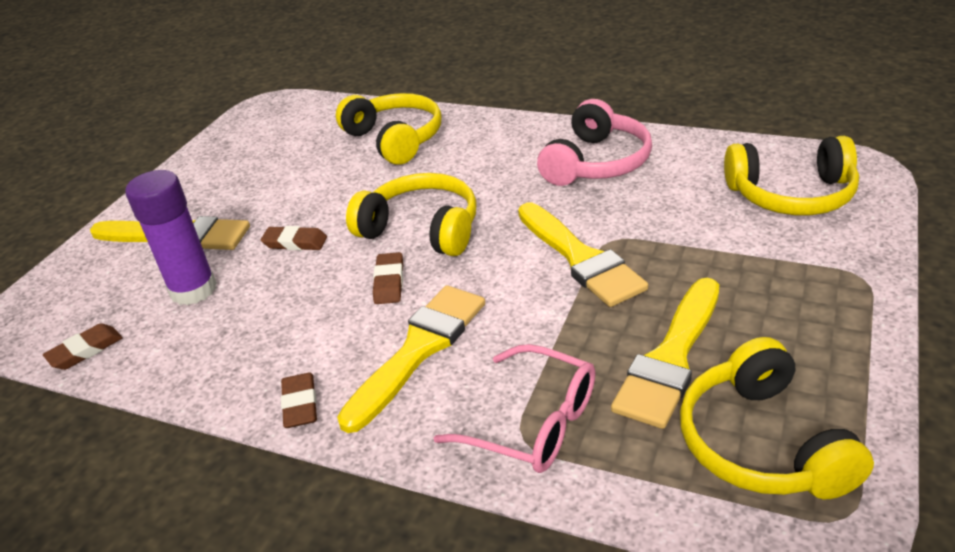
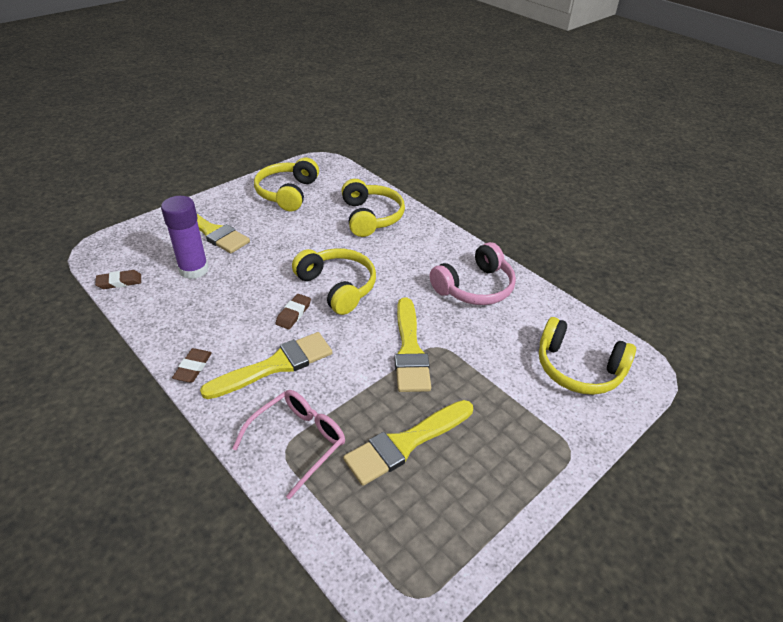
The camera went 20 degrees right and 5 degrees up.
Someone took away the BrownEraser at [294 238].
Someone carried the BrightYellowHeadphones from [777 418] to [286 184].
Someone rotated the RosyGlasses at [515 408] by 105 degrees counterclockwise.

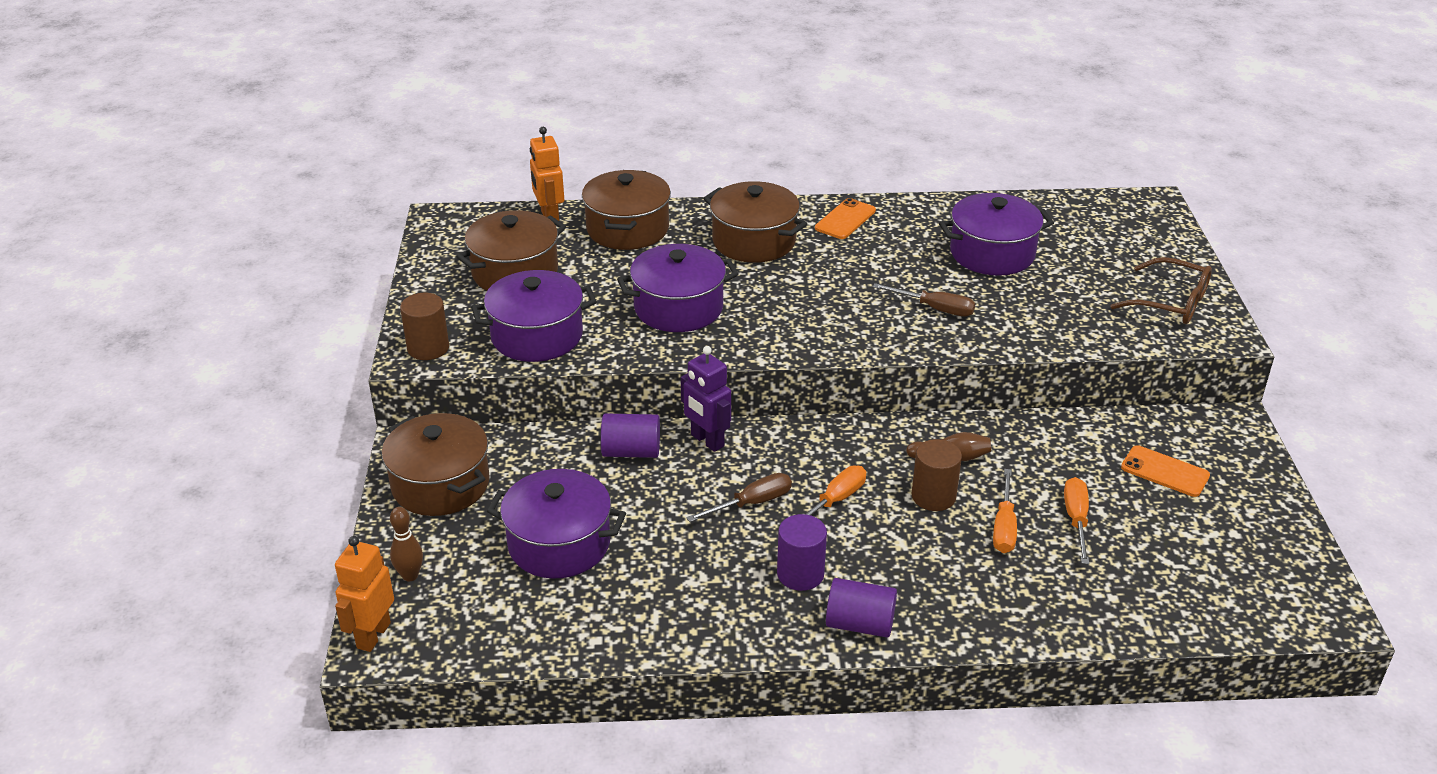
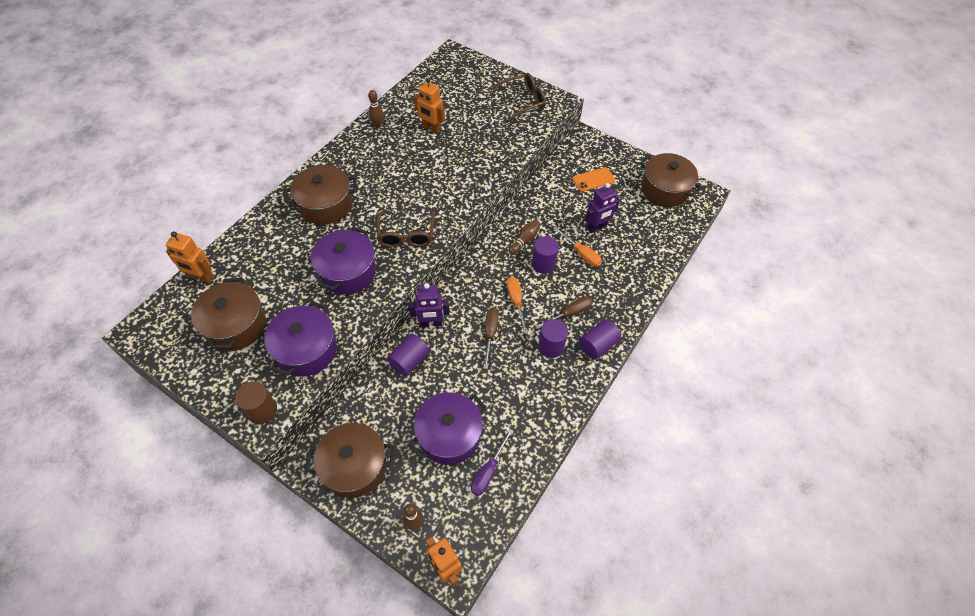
The camera went 55 degrees left and 20 degrees up.
Someone took away the BrightOrangeMobilePhone at [845 218].
Someone put down the BrownTenpin at [376 109].
Someone put down the BrownGlasses at [405 228].
Someone put down the RoyalPurpleScrewdriver at [492 462].
Someone carried the BrownStockpot from [626 210] to [671 180].
Someone carried the BrownScrewdriver from [924 300] to [564 312].
Someone swapped the RoyalPurpleStockpot at [996 234] for the BrightOrangeToyRobot at [429 106].
Someone swapped the BrightOrangeScrewdriver at [1076 520] for the RoyalPurpleToyRobot at [602 208].
Someone repainted the BrownCylinder at [937 475], which became the RoyalPurpleCylinder at [545 255].

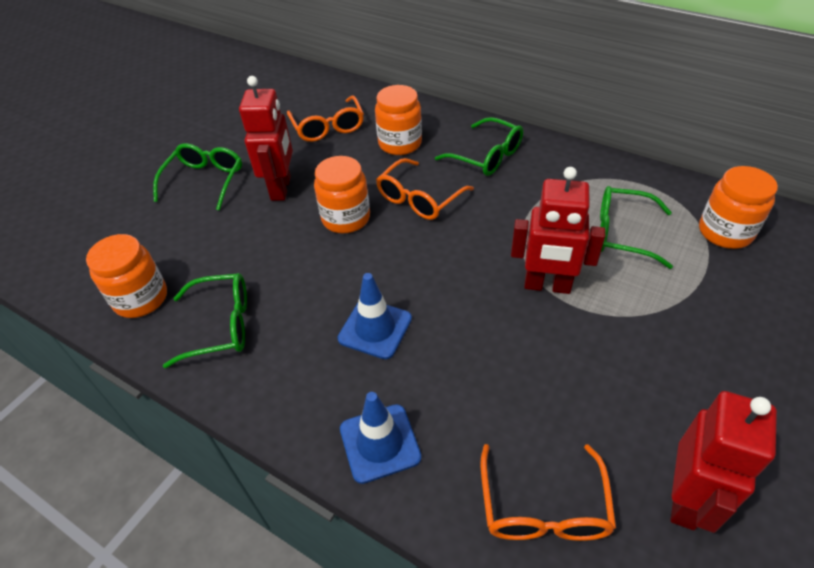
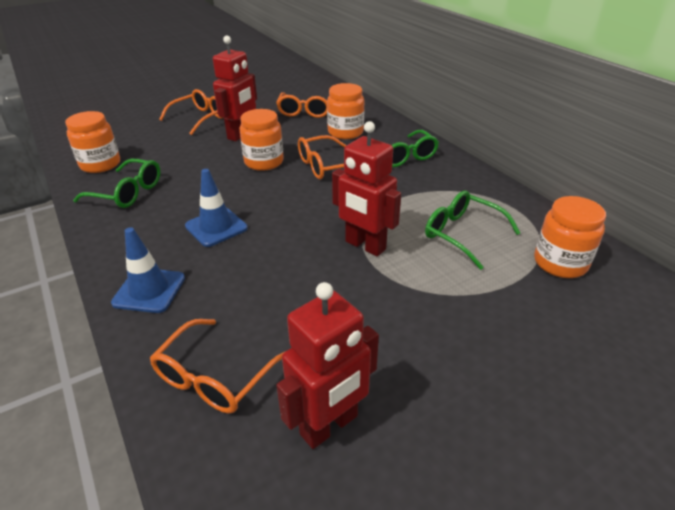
The camera went 25 degrees right and 10 degrees down.
Someone repainted the LeafGreenGlasses at [197 177], which became the BrightOrangeGlasses at [190 112].

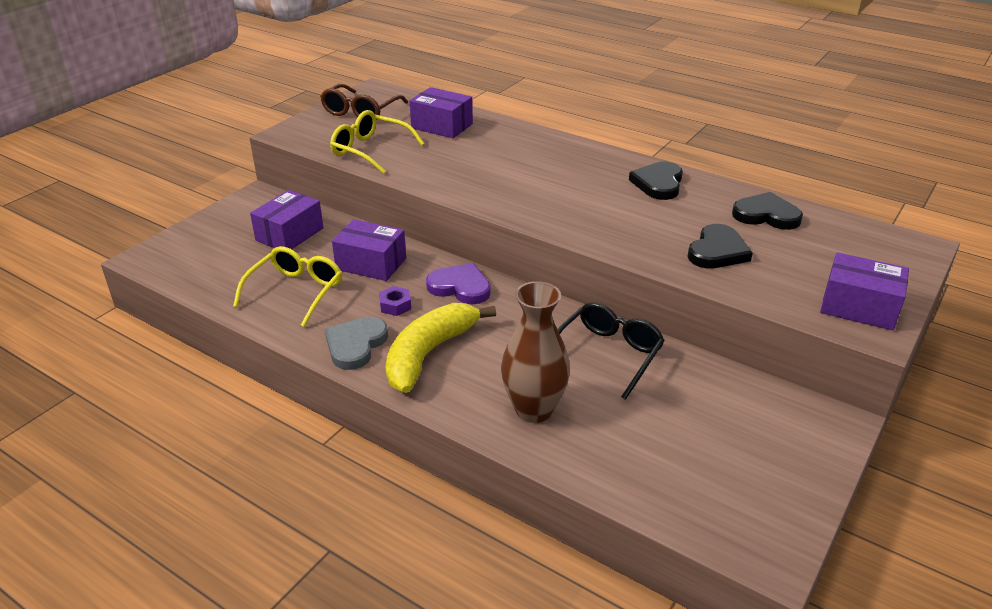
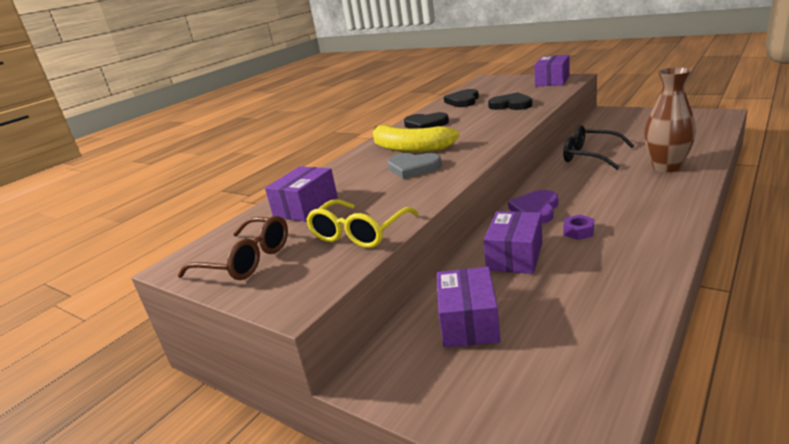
The camera went 85 degrees left and 10 degrees down.
Someone took away the BrightYellowGlasses at [287 286].
Someone carried the AshGreyHeart from [356 343] to [414 166].
Someone carried the BrightYellowBanana from [440 348] to [416 138].
Someone rotated the RoyalPurpleBox at [287 219] by 60 degrees clockwise.

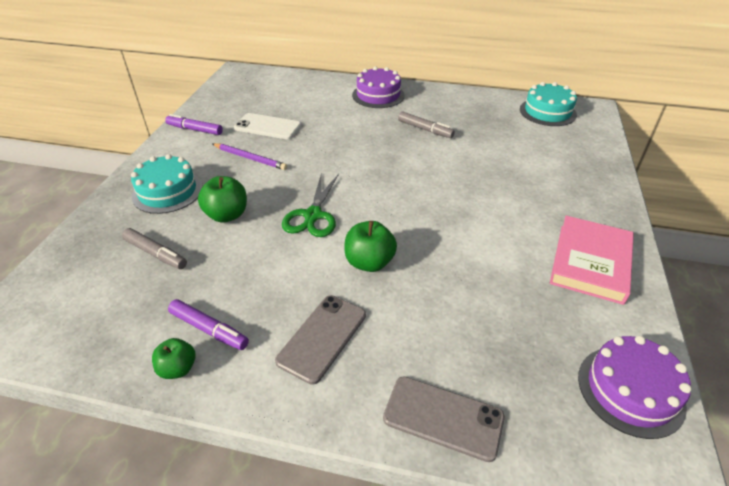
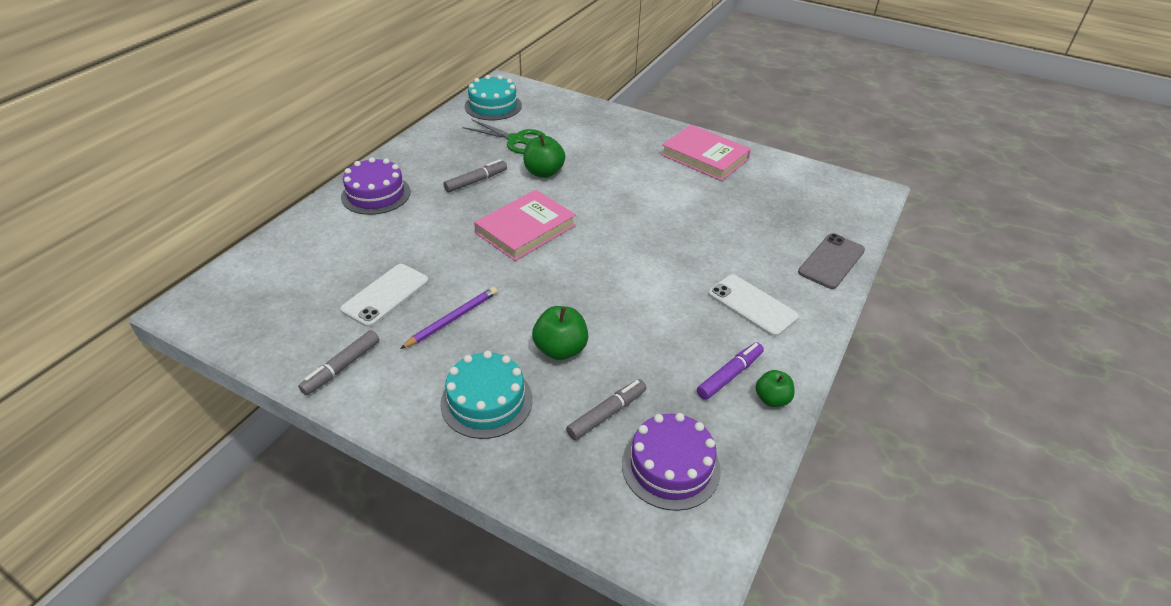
The camera went 75 degrees left and 0 degrees up.
Someone put down the RosyBook at [525 225].
Someone carried the LeafGreenPairOfScissors from [310 205] to [504 136].
Someone carried the LeafGreenToyApple from [370 246] to [544 156].
Someone carried the RoyalPurpleGateau from [634 387] to [671 462].
Someone repainted the RoyalPurpleMarkerPen at [194 124], which became the AshGreyMarkerPen at [339 362].
Someone repainted the AshGreyMobilePhone at [320 340], which became the SnowWhiteMobilePhone at [753 306].

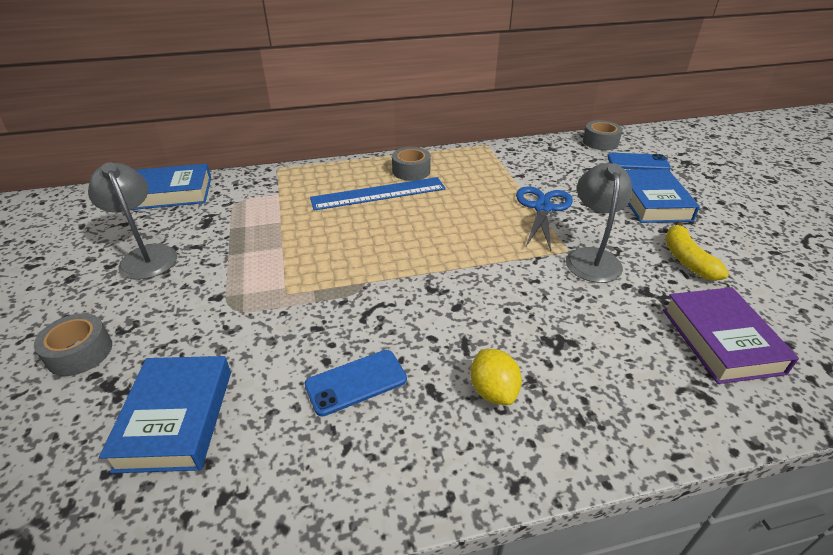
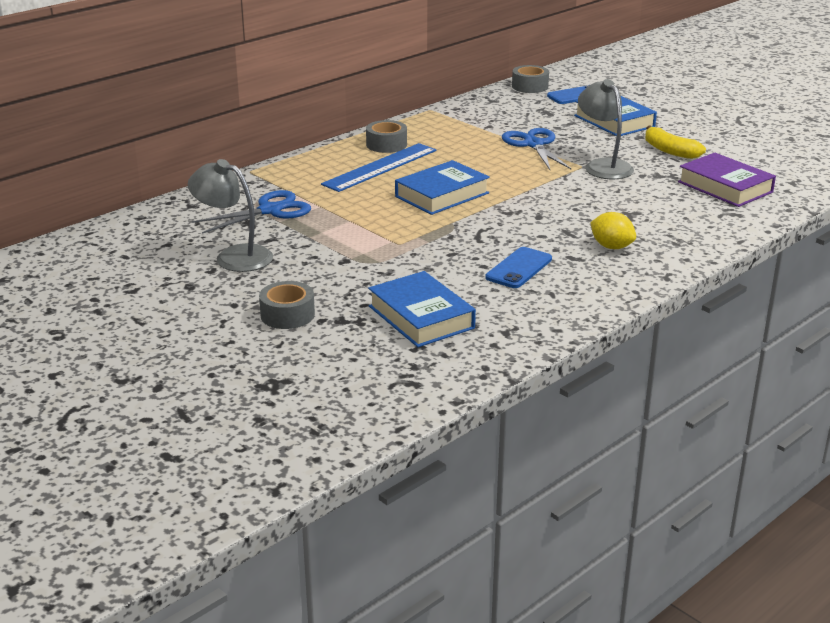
The camera went 30 degrees left and 10 degrees down.
Someone put down the RoyalBluePairOfScissors at [251 212].
Someone carried the RoyalBlueBook from [171 187] to [442 187].

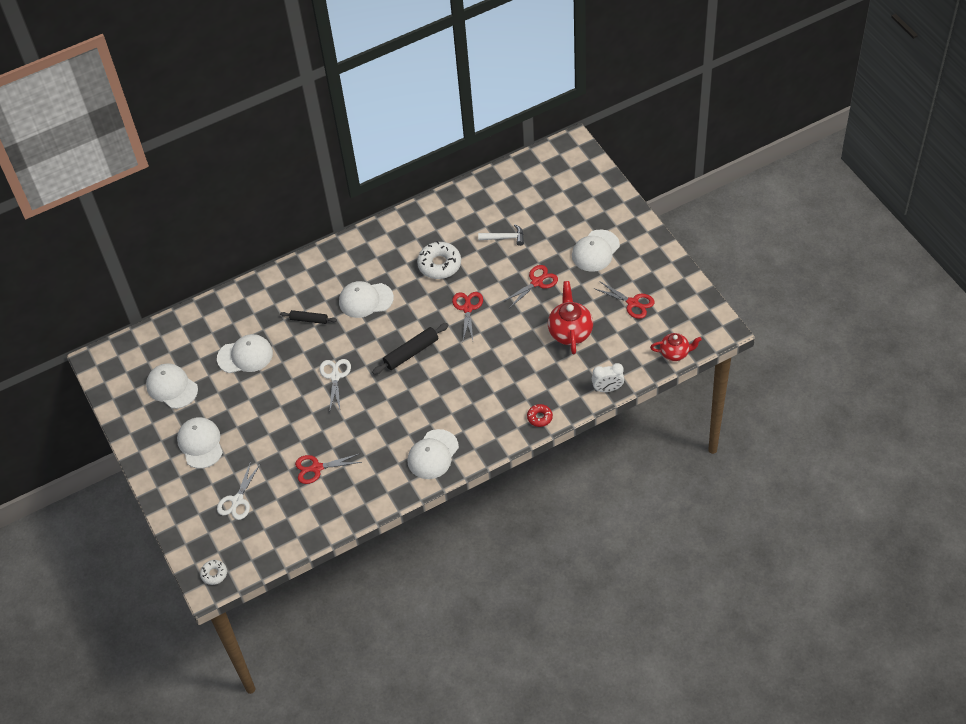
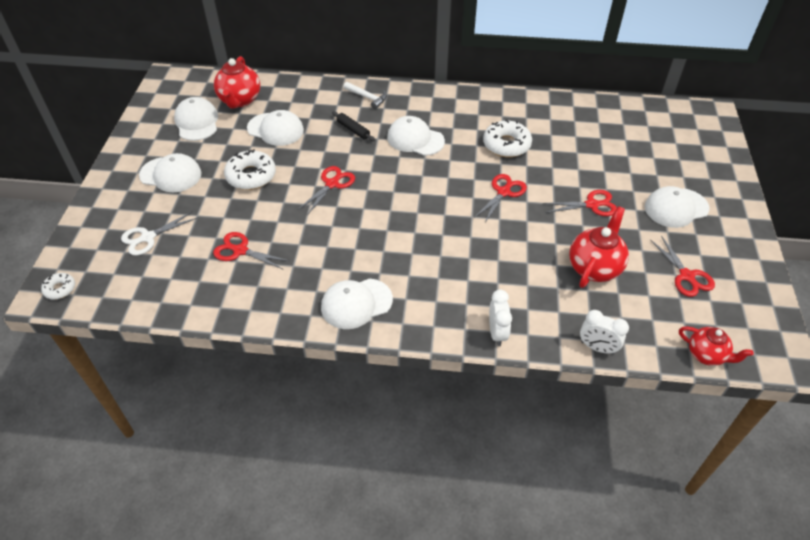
The camera went 30 degrees right and 5 degrees down.
Someone took away the BlackDoughRoller at [410 349].
Someone put down the RedTeapot at [237 82].
Someone put down the SnowWhiteDoughnut at [250 169].
Someone carried the SnowWhiteClawHammer from [501 235] to [365 95].
Someone swapped the RedDoughnut at [540 415] for the SnowWhiteClock at [500 318].
Someone repainted the SnowWhitePairOfScissors at [335 386], which became the RedPairOfScissors at [326 190].
Someone rotated the SnowWhitePeakedCap at [200 443] by 90 degrees clockwise.

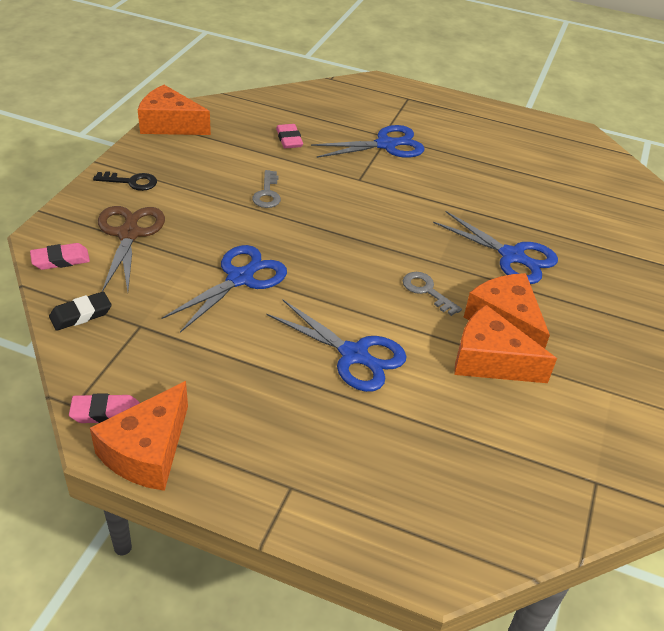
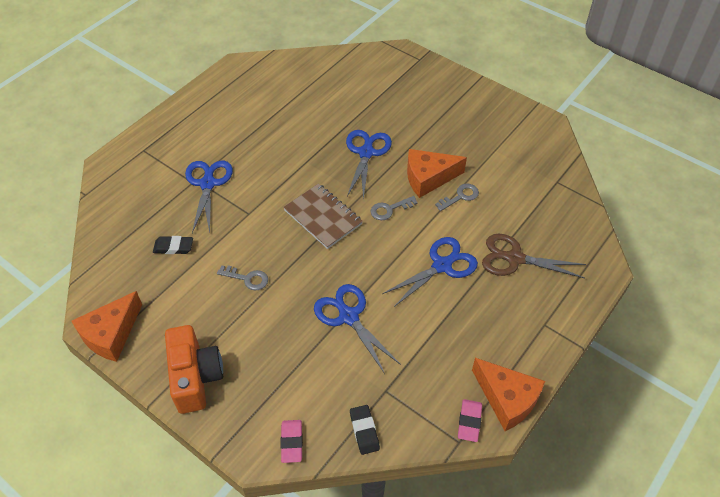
The camera went 70 degrees left and 10 degrees up.
Someone put down the BrownNotepad at [323 216].
Someone carried the BrownPairOfScissors from [131 249] to [534 256].
Someone swapped the BlackKey at [125 181] for the BrightOrangePhotoCamera at [194 369].
Someone swapped the BrightOrangeCheese at [505 344] for the AshGreyKey at [457 197].
Someone repainted the RosyEraser at [289 136], which became the BlackEraser at [173 245].
Someone rotated the RoyalBluePairOfScissors at [495 247] by 45 degrees counterclockwise.

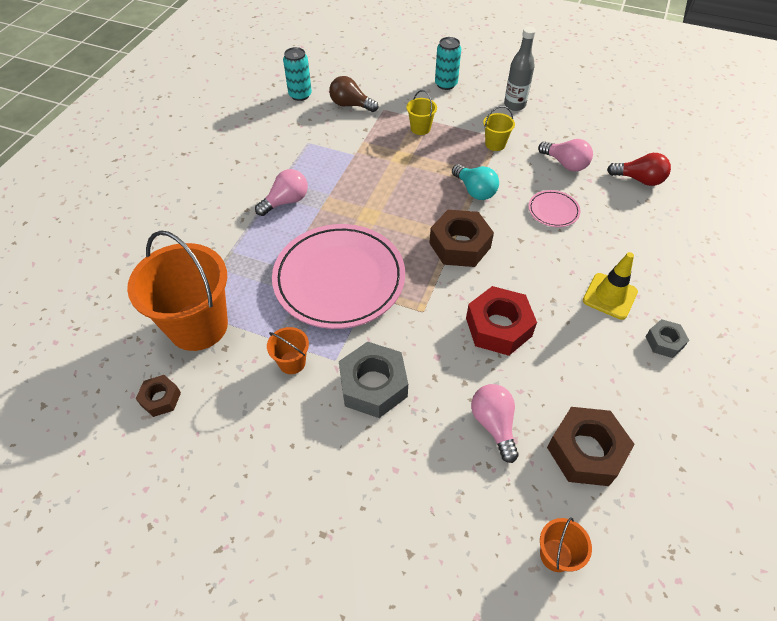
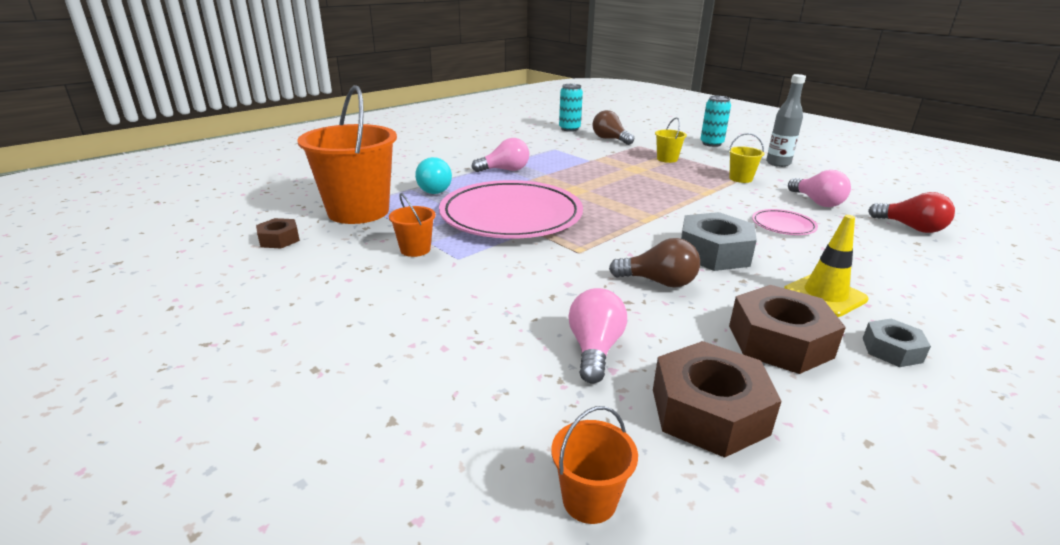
The camera went 25 degrees right and 25 degrees down.
Someone carried the AshGreyHexagonNut from [373 380] to [719 241].
Someone carried the BrownHexagonNut from [461 238] to [787 329].
Someone carried the TurquoiseBulb from [475 182] to [433 175].
Someone swapped the RedHexagonNut at [501 321] for the BrownBulb at [654 263].

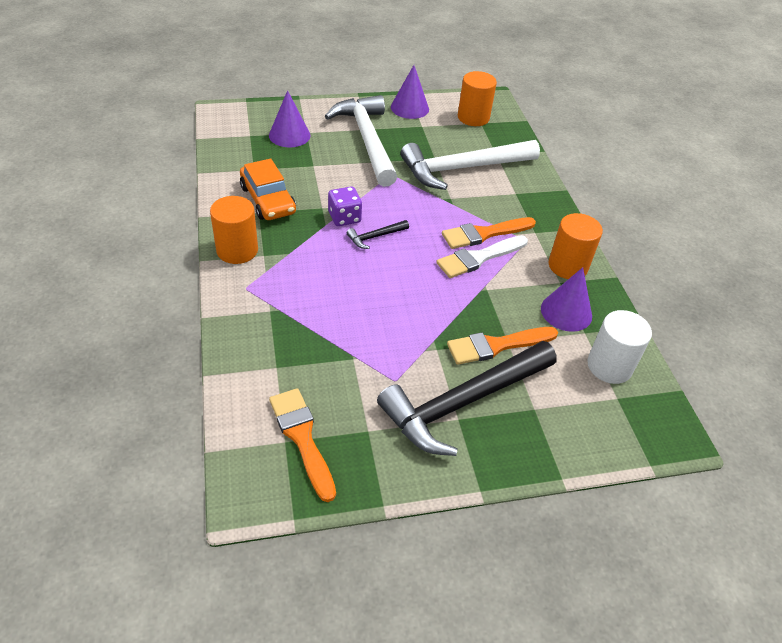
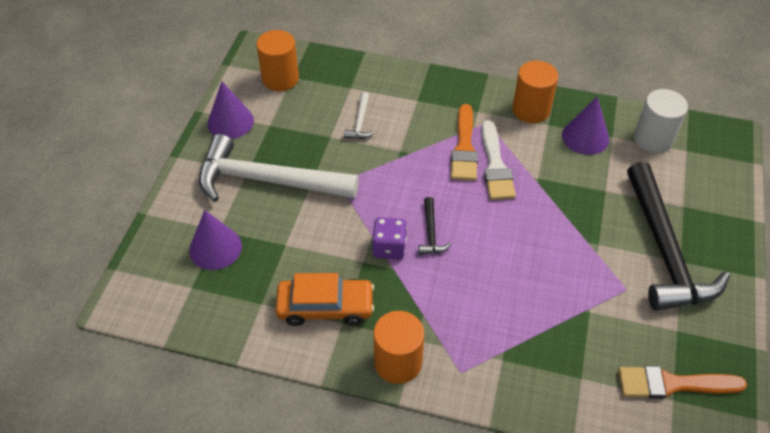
The camera went 60 degrees left and 5 degrees up.
Someone took away the BrightOrangePaintbrush at [502 346].
Someone scaled the SnowWhiteClawHammer at [470 165] by 0.40.

